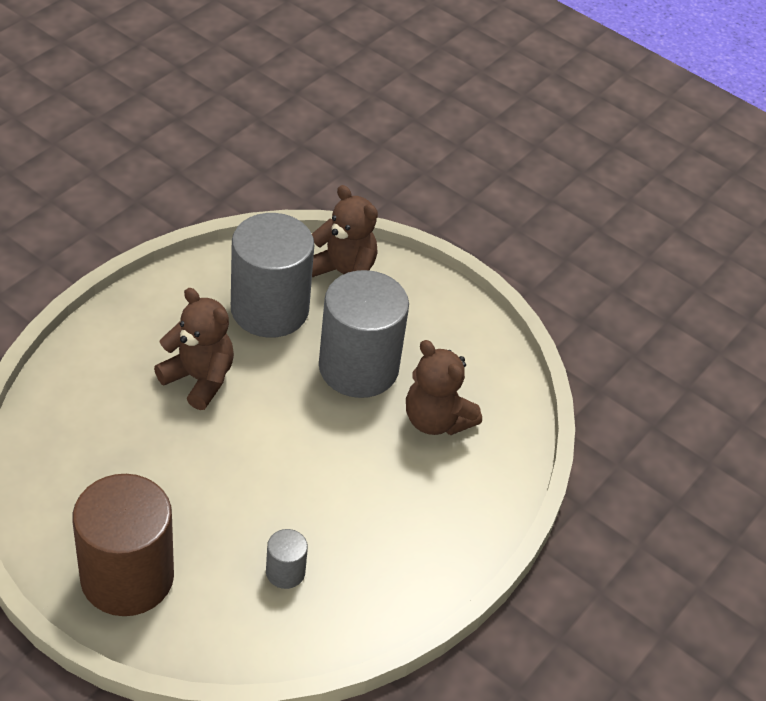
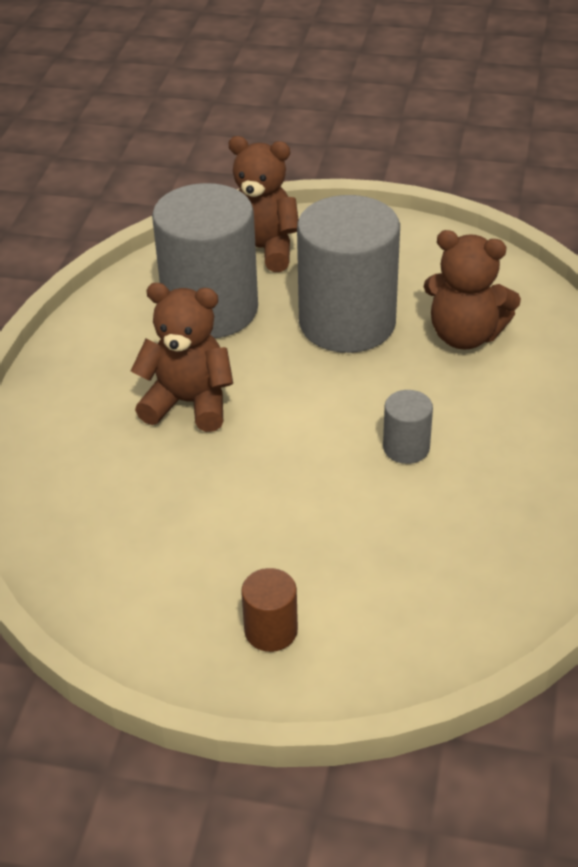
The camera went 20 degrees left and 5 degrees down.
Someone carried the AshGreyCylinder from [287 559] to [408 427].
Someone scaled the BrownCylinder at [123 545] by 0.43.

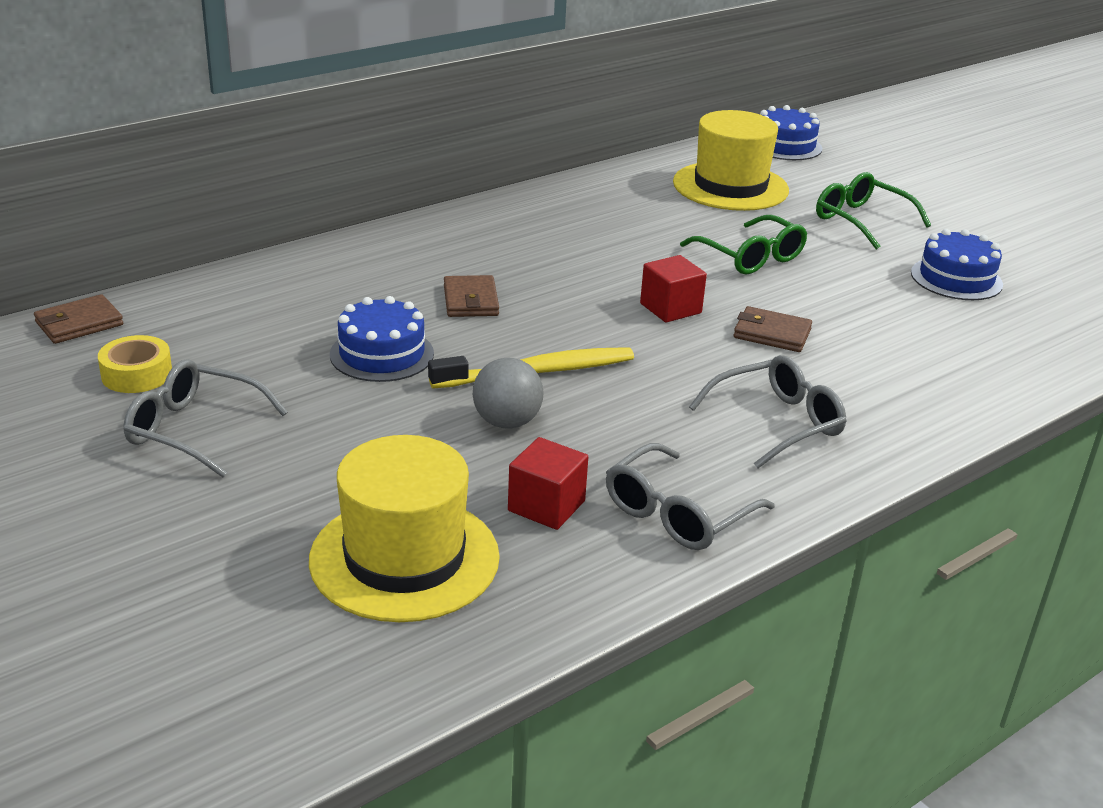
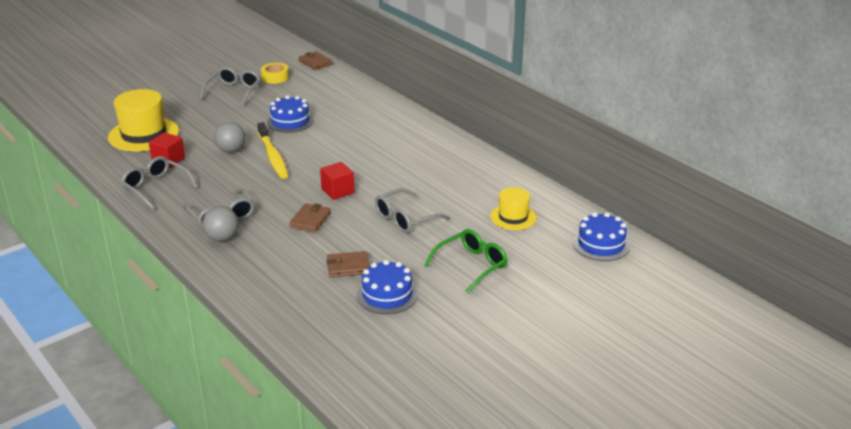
The camera went 90 degrees right and 0 degrees up.
Someone put down the AshGreyPlayBall at [220 223].
Someone carried the BrownBillfold from [471 296] to [348 264].
Someone repainted the LeafGreenGlasses at [743 244], which became the AshGreyGlasses at [412 210].
Someone scaled the BrightYellowTallHat at [731 160] by 0.58.

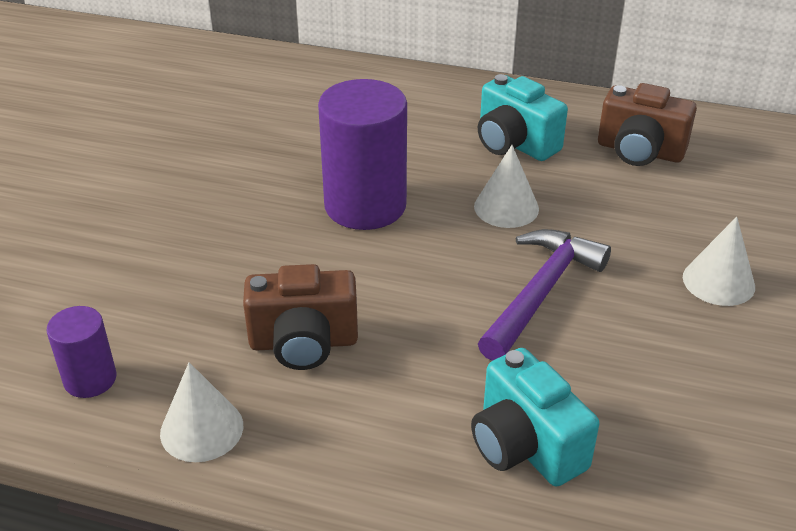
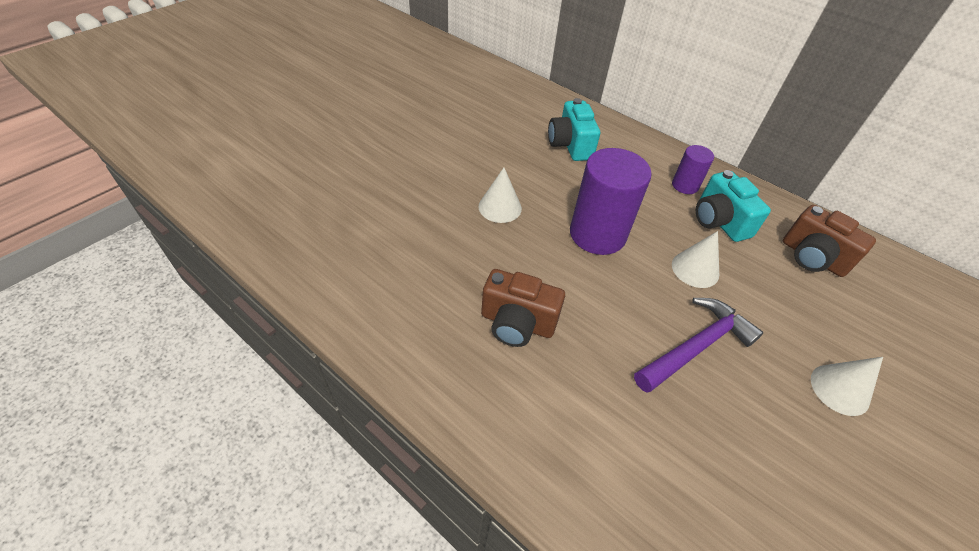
The camera went 20 degrees right and 10 degrees up.
Someone carried the RoyalPurpleCylinder from [81 352] to [693 169].
Someone carried the SnowWhiteSolidCone from [201 412] to [500 195].
Someone carried the TurquoisePhotoCamera from [535 417] to [574 129].

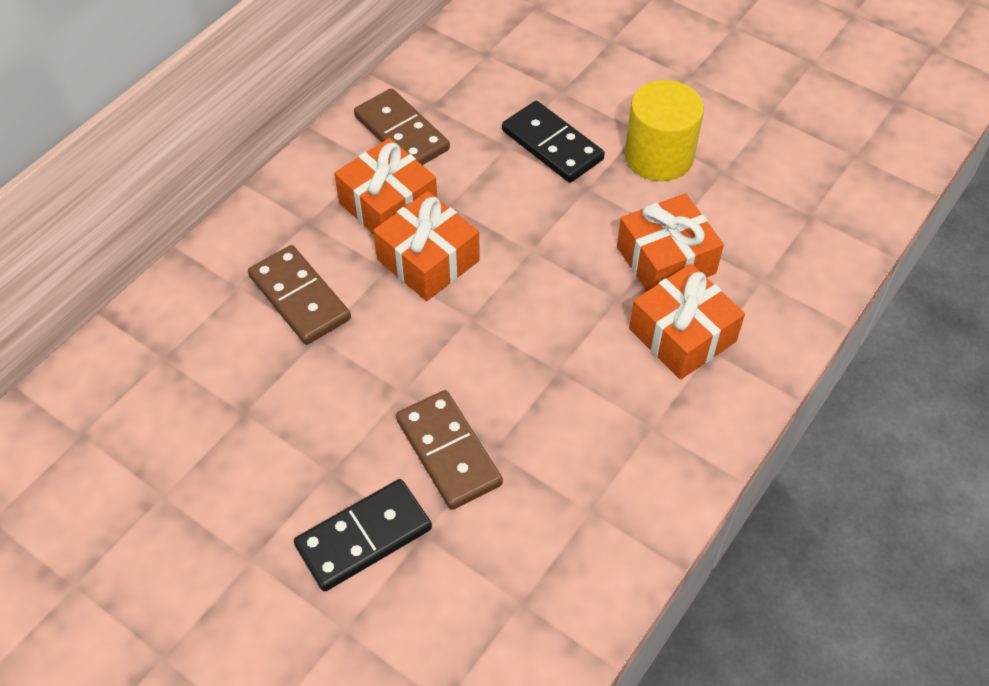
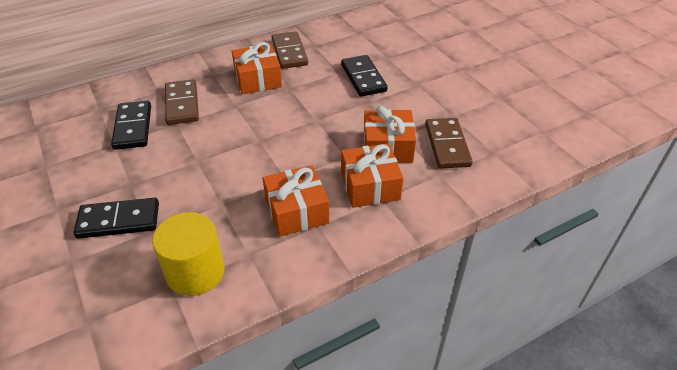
The camera went 25 degrees right and 10 degrees down.
Someone put down the BlackDomino at [131 125].
Someone carried the BrightOrangePresent from [426 246] to [296 201].
Someone carried the BrownDomino from [449 450] to [449 143].
Someone carried the BrightYellowCylinder from [664 130] to [188 254].

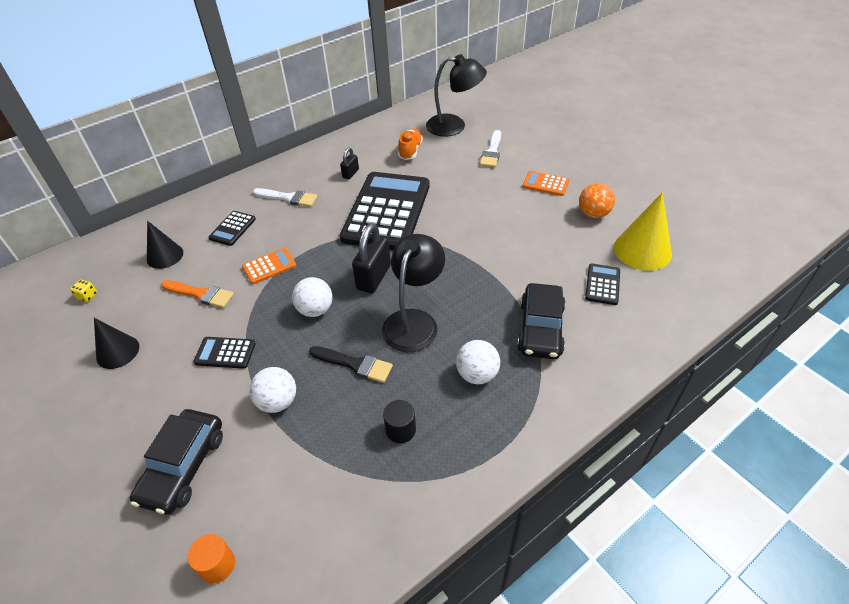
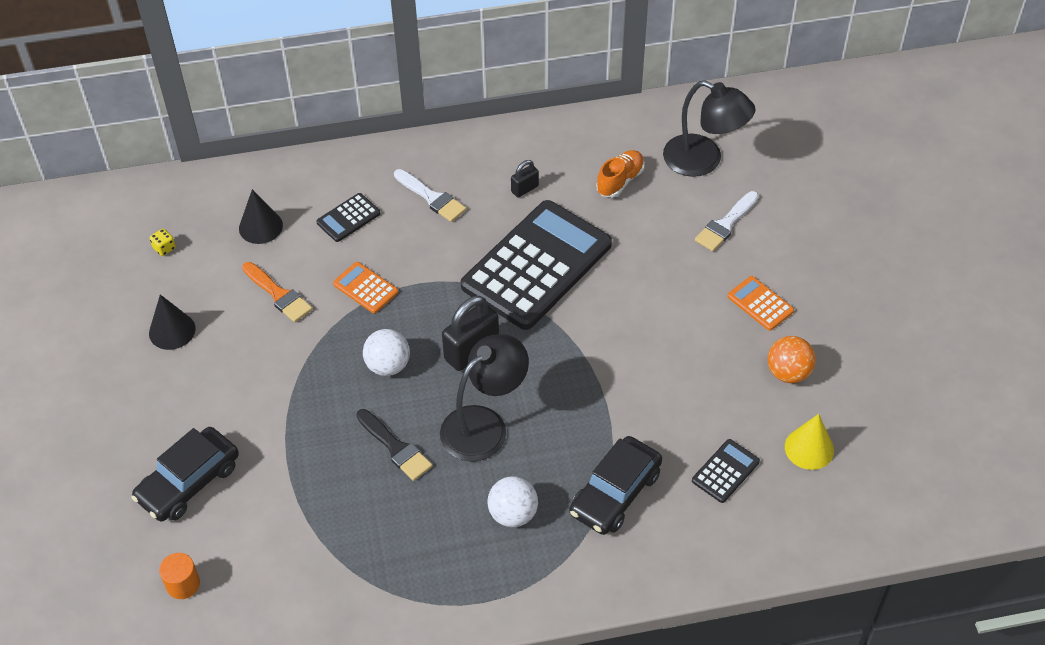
The camera went 25 degrees right and 5 degrees up.
Someone took away the BlackAddingMachine at [224 353].
Someone took away the SnowWhitePlayBall at [272 390].
Someone took away the BlackCylinder at [399 421].
Someone rotated the BrightOrangeAddingMachine at [269 266] by 135 degrees counterclockwise.
Someone scaled the BrightYellowSolidCone at [643 231] by 0.65.

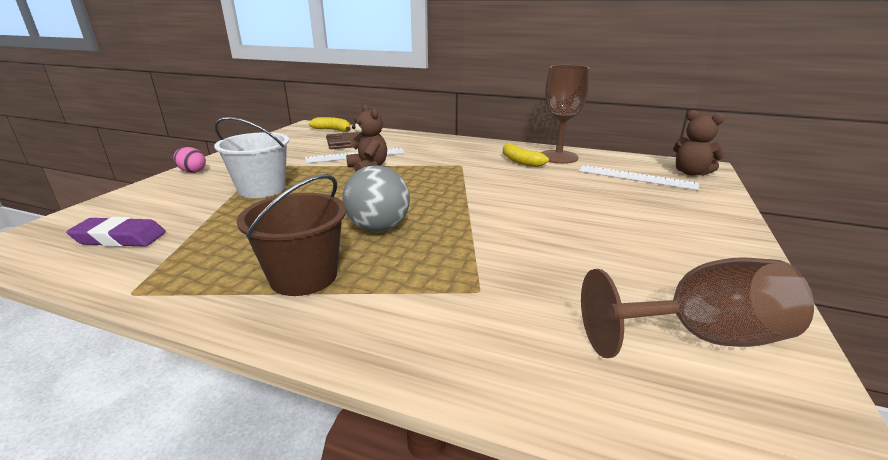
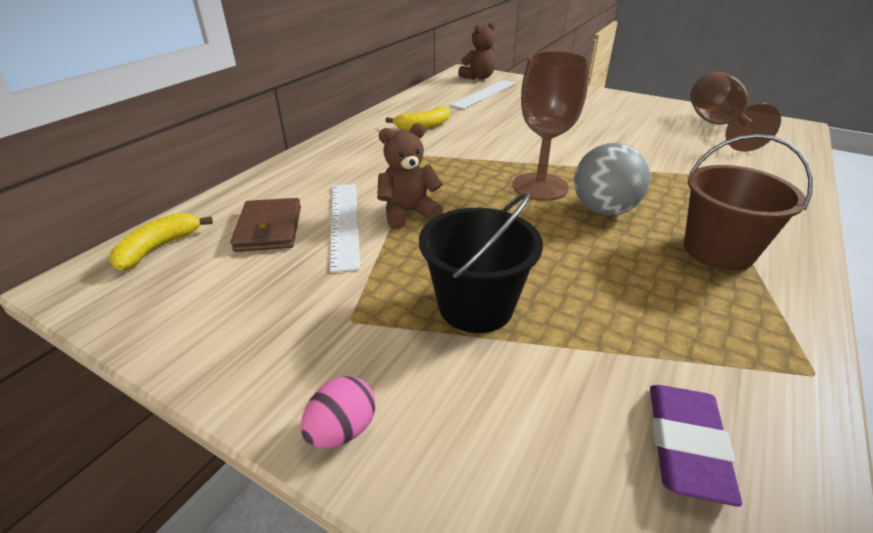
The camera went 80 degrees left and 10 degrees up.
Someone carried the BrownWineGlass from [565 114] to [550 126].
Someone repainted the SnowWhiteBucket at [251 157], which became the BlackBucket at [481 263].

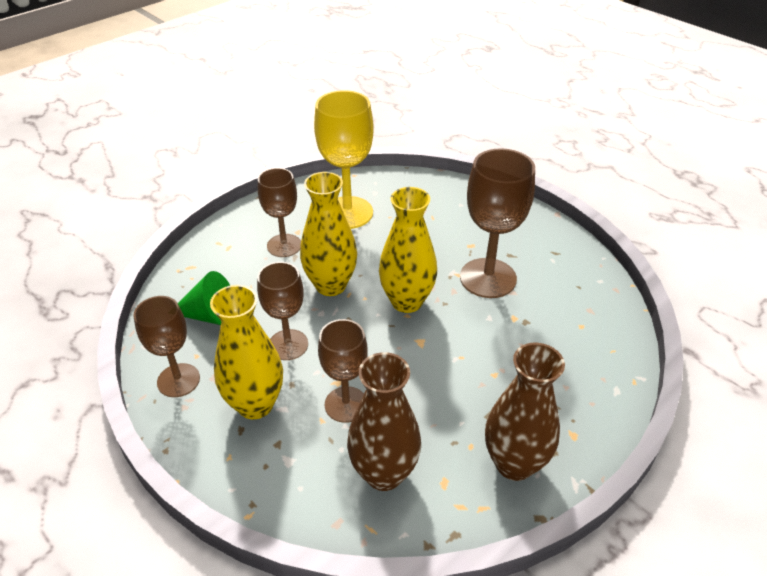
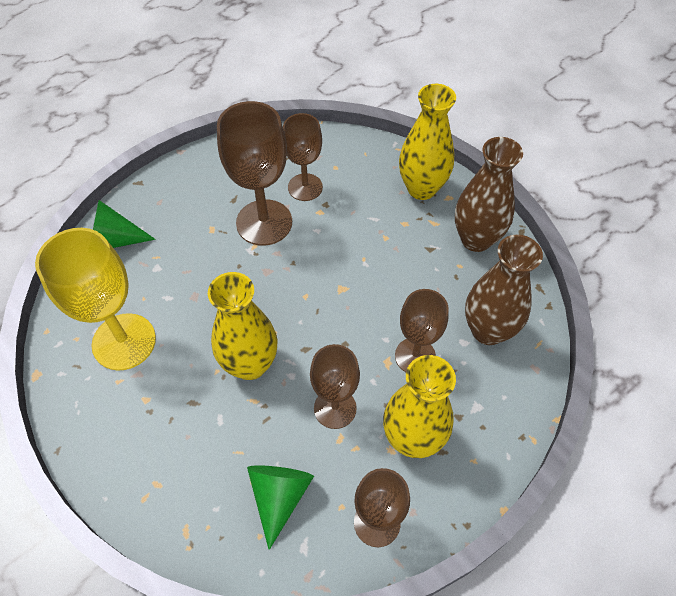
The camera went 85 degrees left and 15 degrees up.
Someone put down the LeafGreenSolidCone at [124 224].
Someone carried the BrownWineGlass from [279 212] to [303 157].
Someone carried the BrightYellowVase from [408 250] to [427 142].

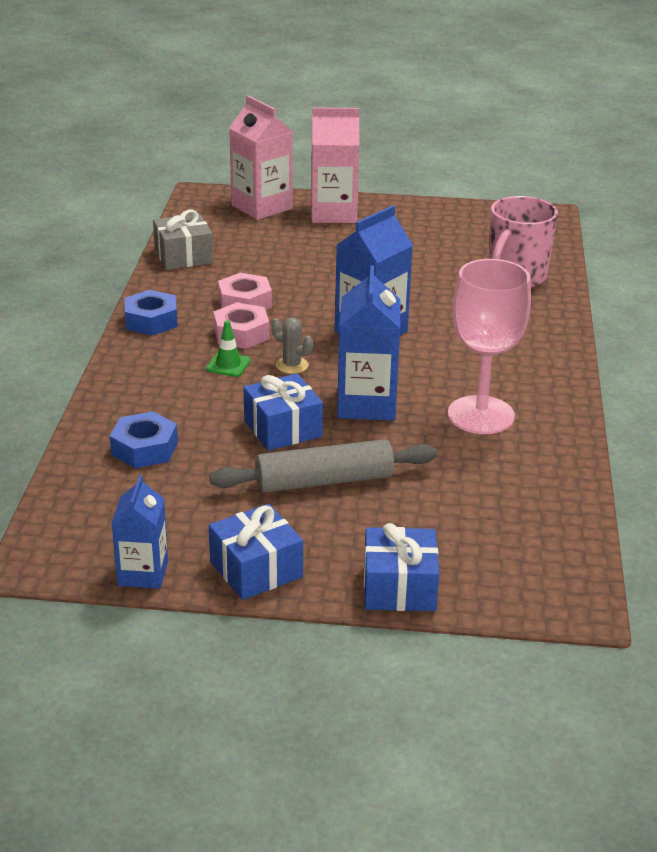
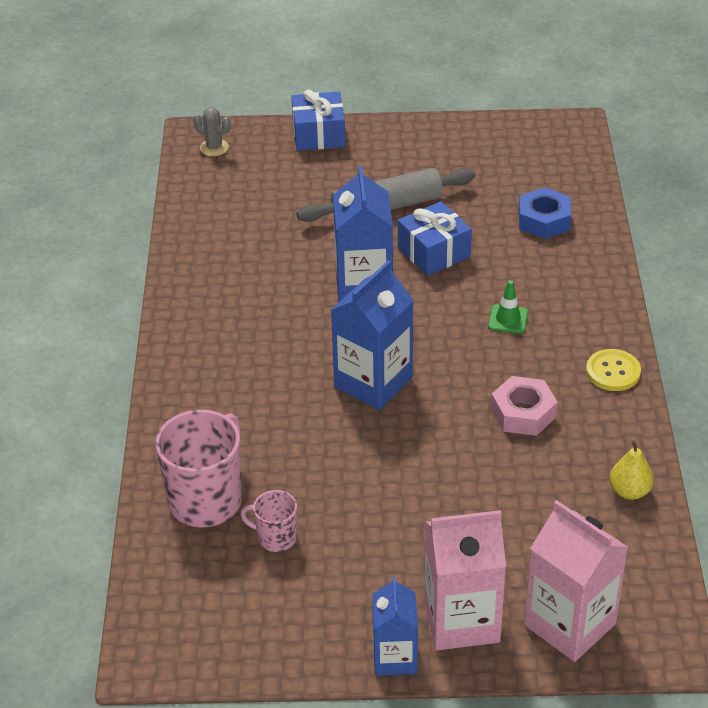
The camera went 175 degrees right and 10 degrees up.
Someone took away the RoyalBluePresent at [256 552].
Someone took away the RosyHexagonNut at [241 325].
Someone took away the RosyWineGlass at [489 346].
Someone put down the RosyCoffeeMug at [268 521].
Someone carried the RoyalBlueMilkCarton from [140 532] to [395 626].
Someone carried the AshGreyCactus from [292 345] to [212 131].
Someone swapped the RoyalBlueHexagonNut at [151 313] for the BrightYellowShirtButton at [613 370].
Someone swapped the AshGreyPresent at [183 240] for the BrightYellowPearFruit at [632 470].

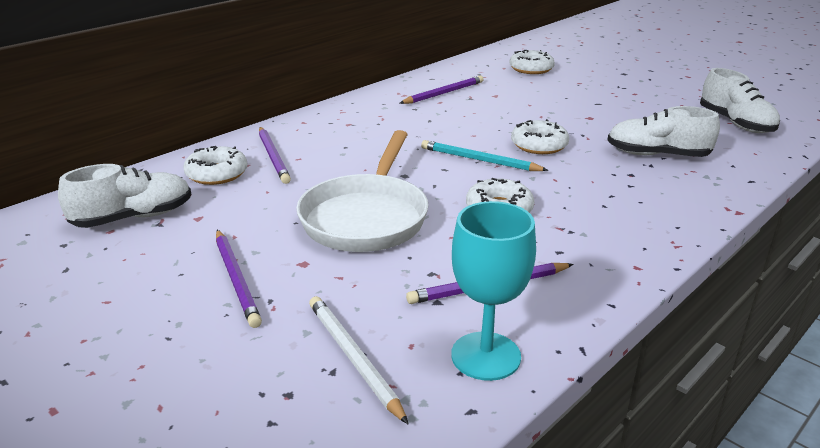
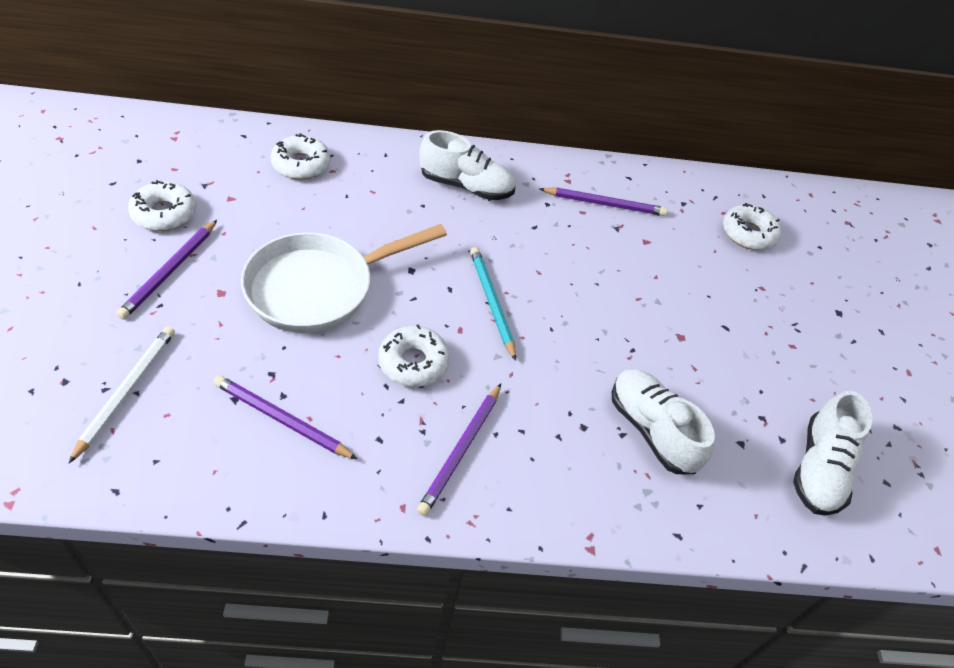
The camera went 40 degrees right and 20 degrees up.
Someone took away the TurquoiseWineGlass at [493 291].
Someone carried the SnowWhiteSneaker from [124 196] to [467 165].
Someone carried the RoyalPurpleLeadPencil from [275 155] to [459 450].
Someone carried the SnowWhiteDoughnut from [540 136] to [162 205].

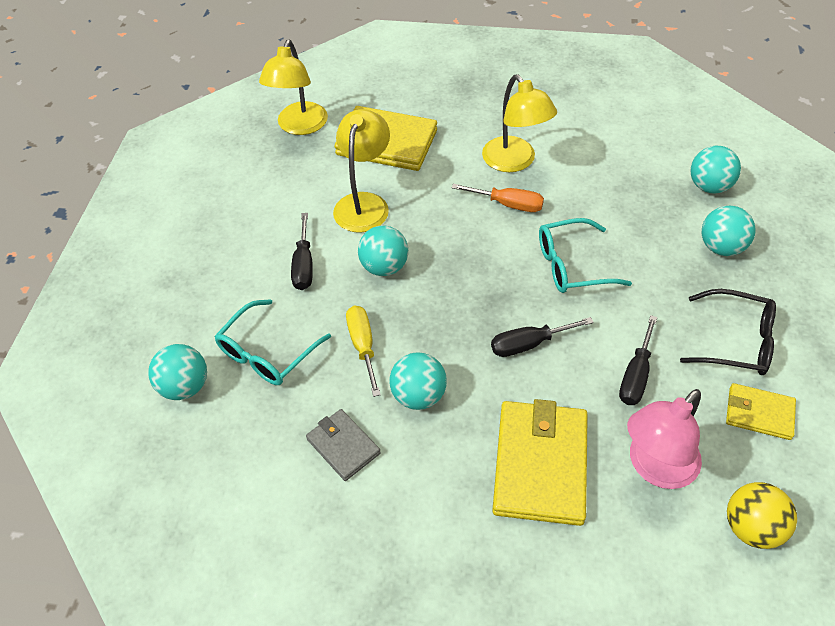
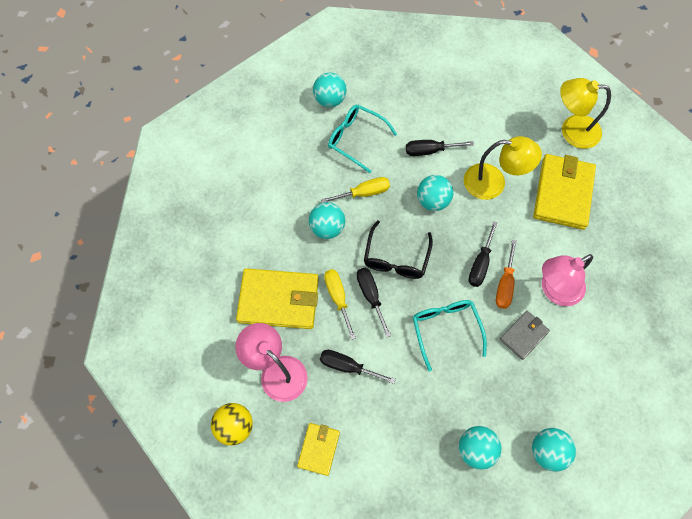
The camera went 85 degrees right and 15 degrees up.
Someone put down the BrightYellowScrewdriver at [340 304].
Someone put down the BlackScrewdriver at [483 254].
Someone carried the AshGreyBillfold from [343 445] to [525 335].
Someone carried the BlackGlasses from [728 332] to [398 249].
Someone repainted the BrightYellowDeskLamp at [519 123], which became the RosyDeskLamp at [567 280].

